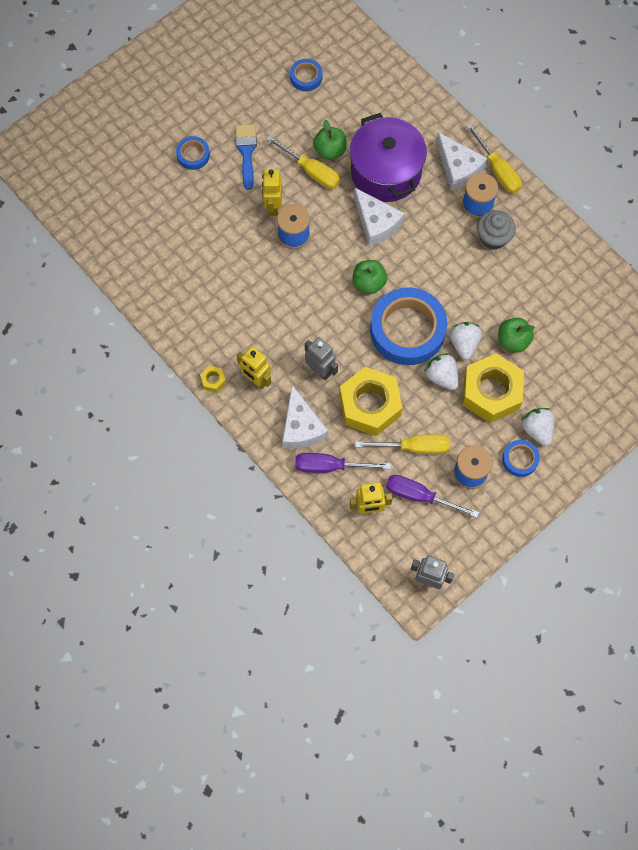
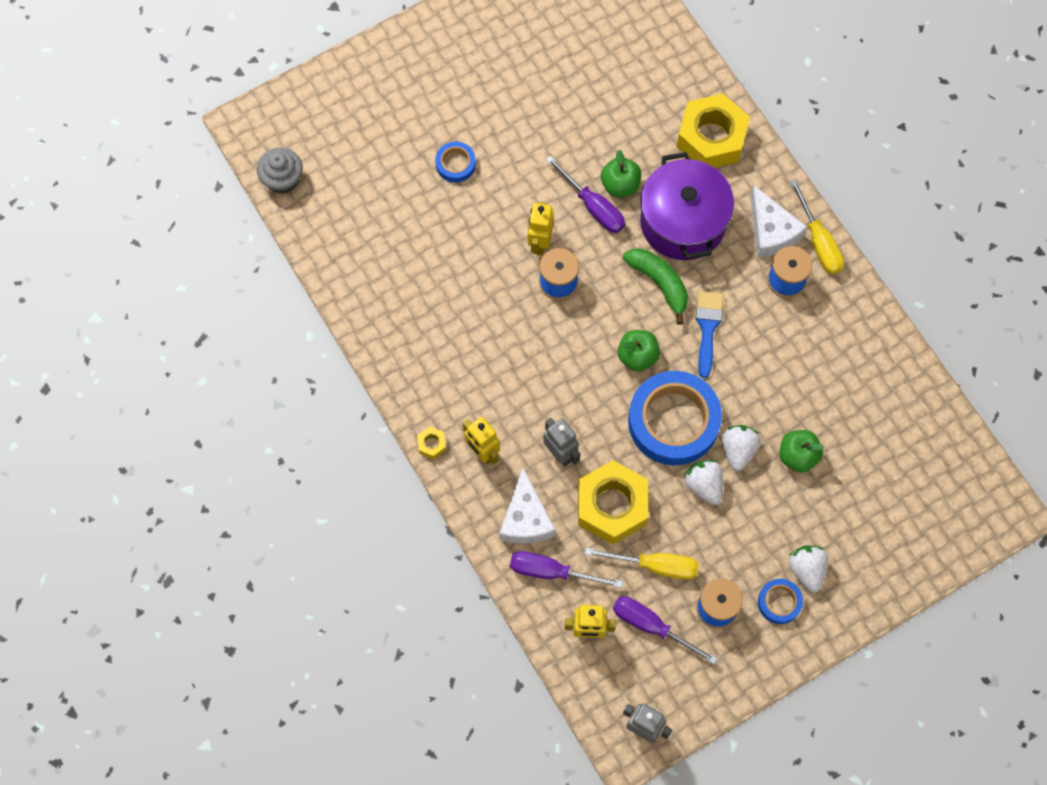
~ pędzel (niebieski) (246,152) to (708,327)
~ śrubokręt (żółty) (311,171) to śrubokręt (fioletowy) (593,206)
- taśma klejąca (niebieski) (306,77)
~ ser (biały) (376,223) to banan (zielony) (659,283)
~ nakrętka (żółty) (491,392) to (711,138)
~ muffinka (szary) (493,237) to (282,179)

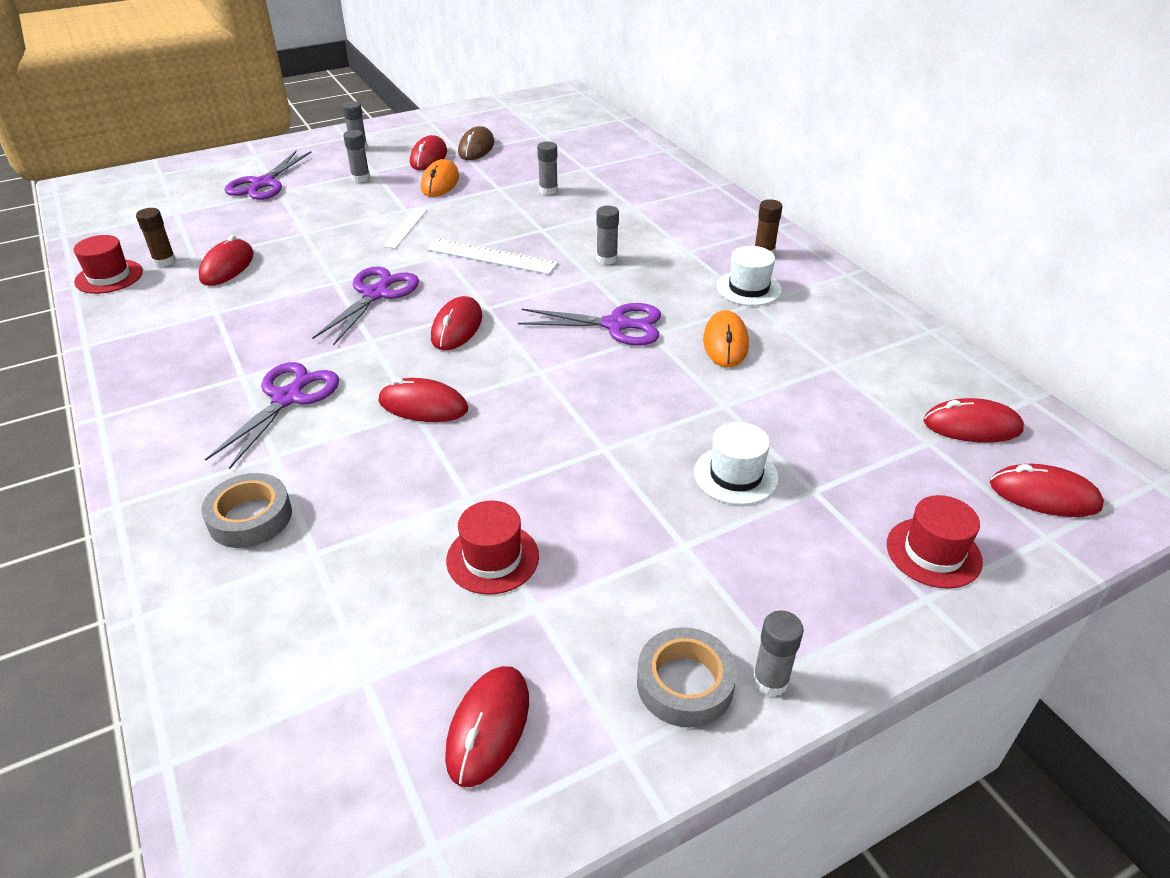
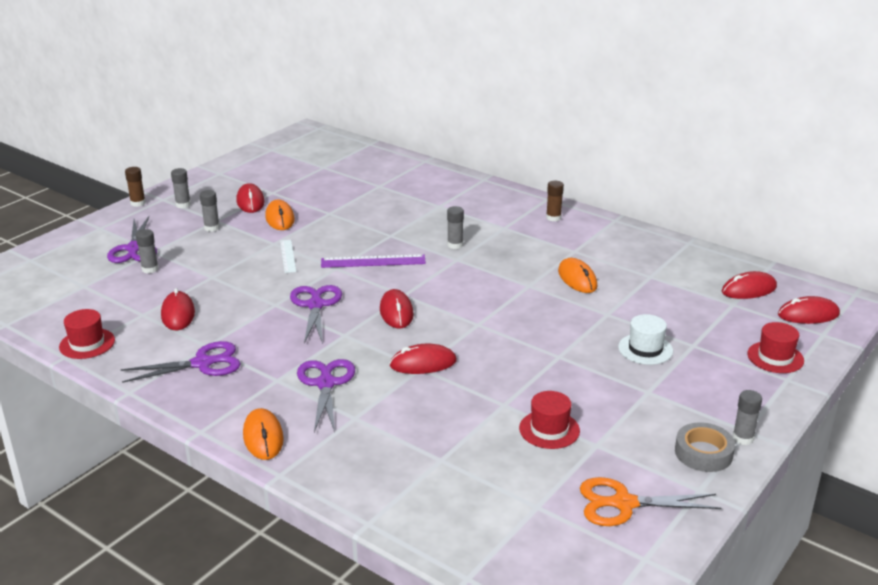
~ klej w sztyfcie (brązowy) (164,261) to (138,203)
- taśma klejąca (szary) (250,517)
~ linijka (biały) (491,256) to linijka (fioletowy) (373,261)
~ myszka (czerwony) (488,727) to nożyczki (pomarańczowy) (623,503)
- myszka (brązowy) (476,148)
~ nożyczki (fioletowy) (616,325) to (203,363)
~ klej w sztyfcie (szary) (548,190) to (150,269)
- kapelusz (biały) (748,288)
+ myszka (pomarańczowy) (263,437)

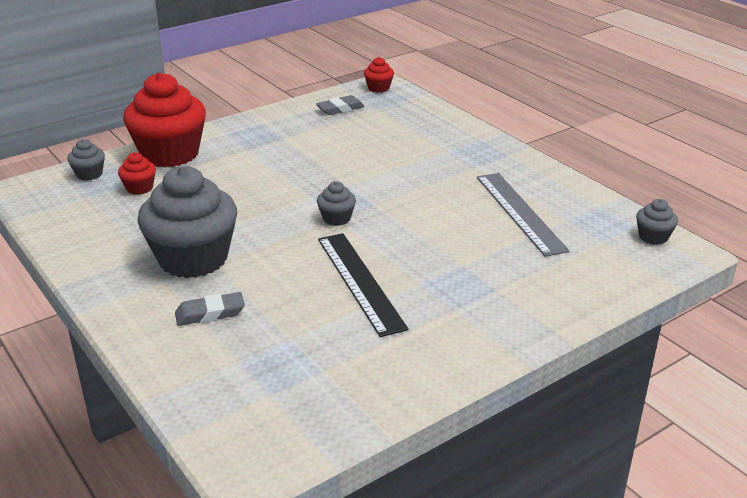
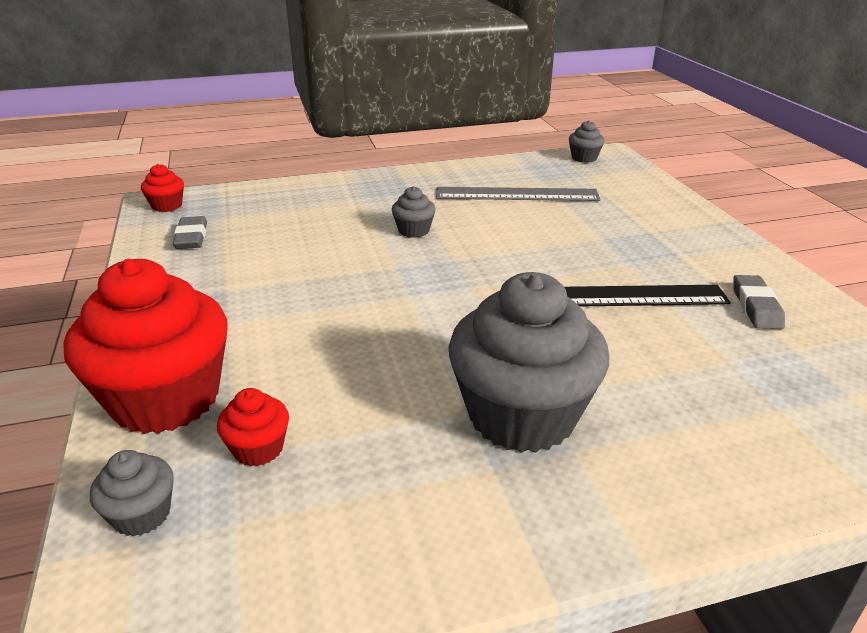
~ gumka do mazania (szary) (210,313) to (756,307)
~ muffinka (szary) (336,218) to (413,230)

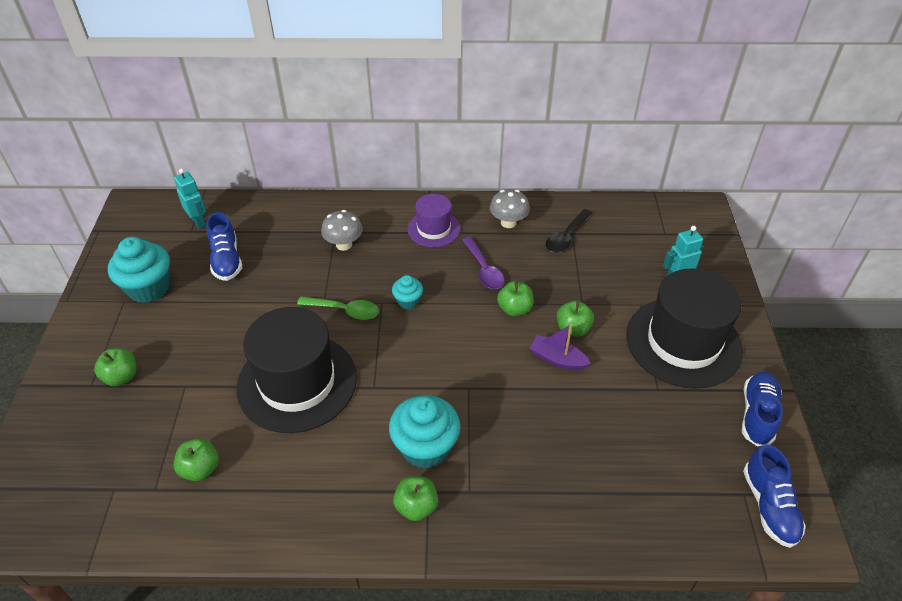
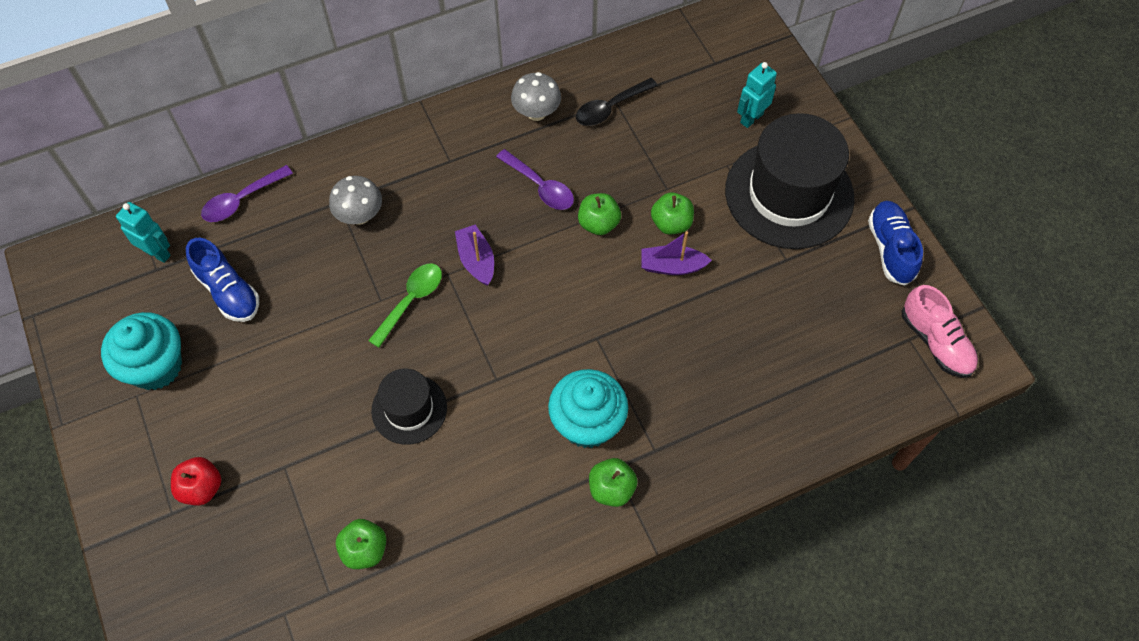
~ jabłko (zielony) (121,377) to jabłko (czerwony) (201,488)
~ kapelusz (czarny) (297,382) = (409,409) x0.53
~ łyżka (zielony) (344,311) = (411,301) 45 degrees counterclockwise
~ muffinka (turkusowy) (408,301) to łódka (fioletowy) (476,260)
- kapelusz (fioletowy) (433,229)
~ łyżka (czarny) (566,237) = (610,108) 45 degrees clockwise
~ but (niebieski) (769,506) to but (różowy) (935,342)
+ łyżka (fioletowy) (242,200)

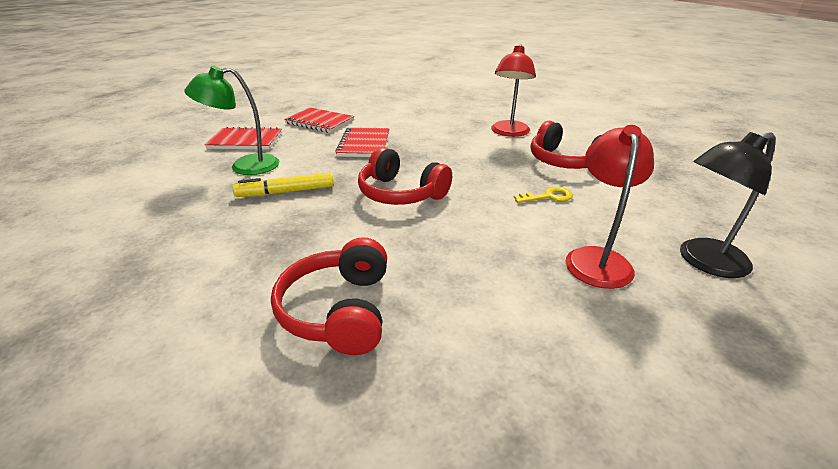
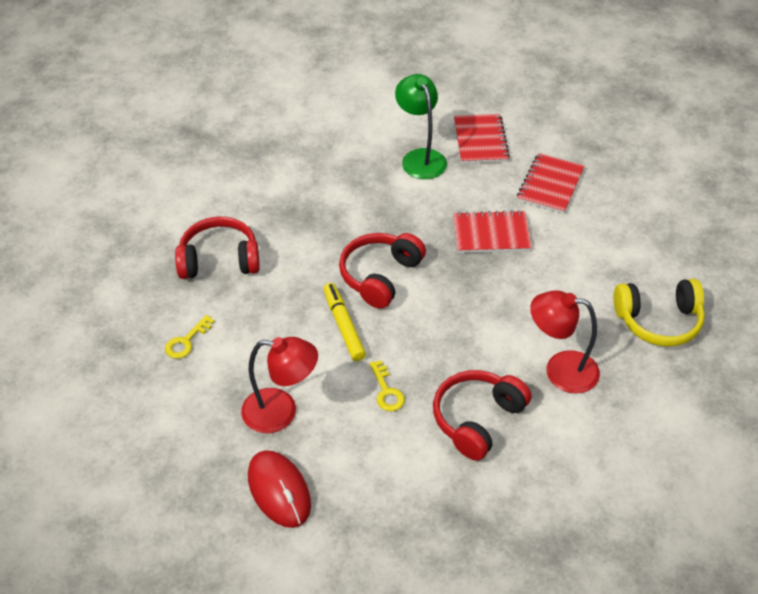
~ flamaster (żółty) (286,192) to (344,326)
~ lampka (czarny) (703,262) to myszka (czerwony) (279,490)
+ klucz (żółty) (186,341)
+ słuchawki (żółty) (658,321)

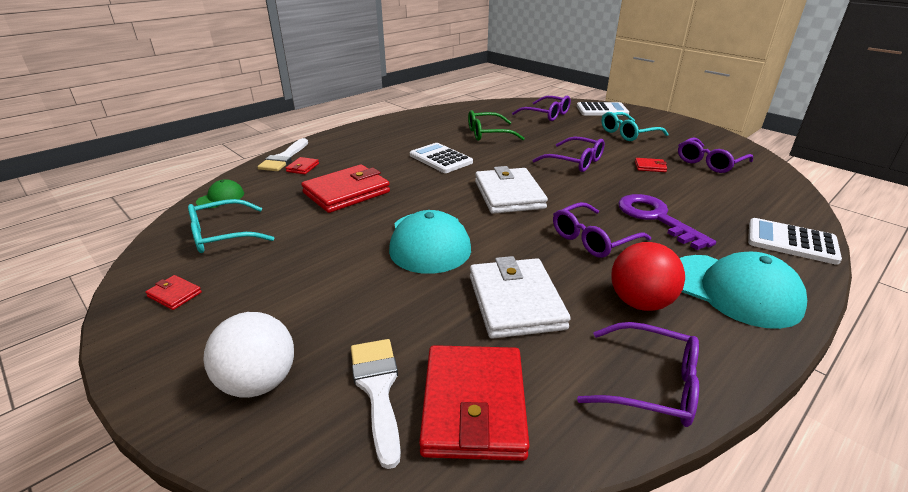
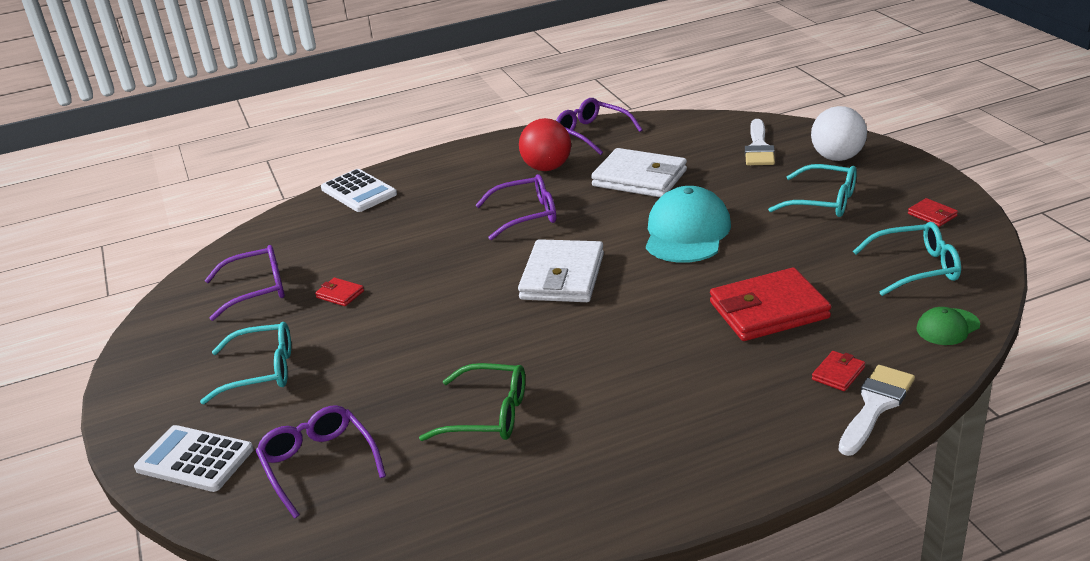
- kalkulator (biały) (440,159)
- portfel (czerwony) (473,405)
~ portfel (biały) (515,302) = (639,178) 75 degrees counterclockwise
- okulary (fioletowy) (575,162)
- klucz (fioletowy) (655,218)
- czapka (turkusowy) (734,290)
+ okulary (turkusowy) (823,201)

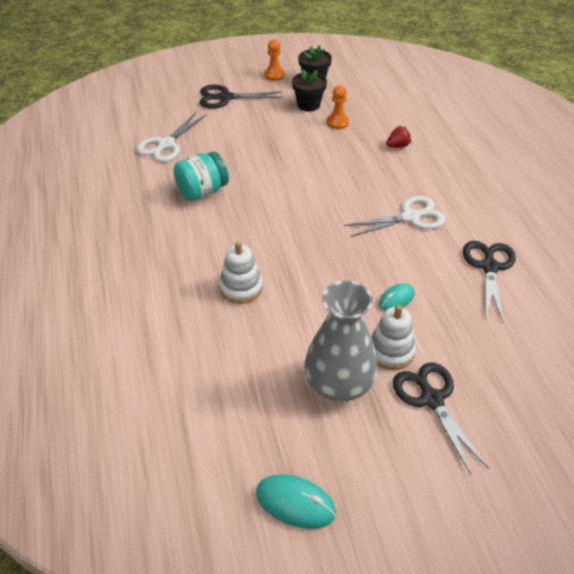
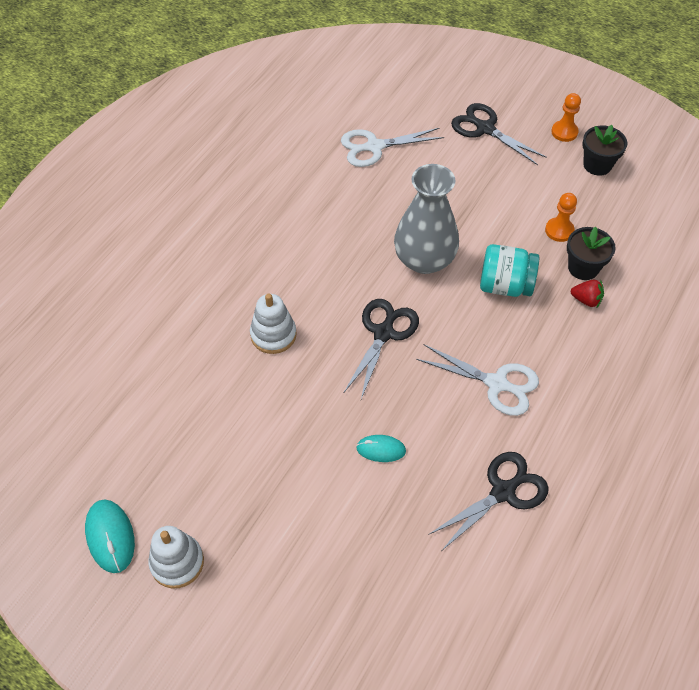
~ słoik (turkusowy) (202,191) to (505,285)
~ doniczka (czarny) (308,105) to (583,268)
~ wazon (szary) (339,385) to (424,260)
~ zabawka nakładanka (biały) (391,351) to (177,562)
~ nożyczki (czarny) (432,399) to (383,333)

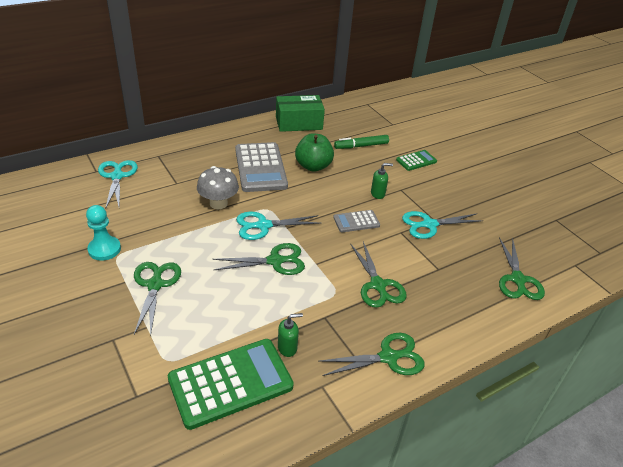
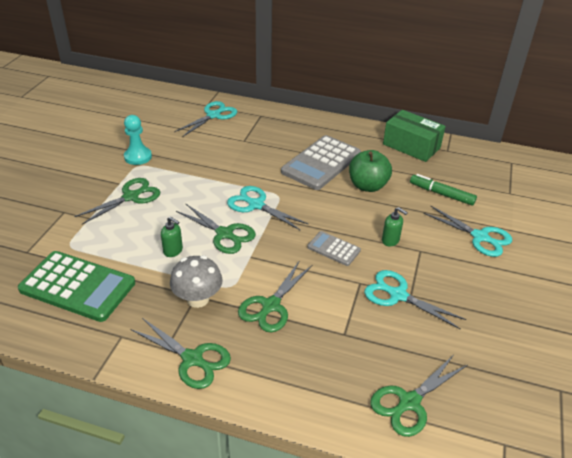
~ grzyb (szary) (218,203) to (198,299)
~ dozownik mydła (zielony) (287,348) to (173,251)
~ kalkulator (zielony) (416,161) to nożyczki (turkusowy) (480,237)

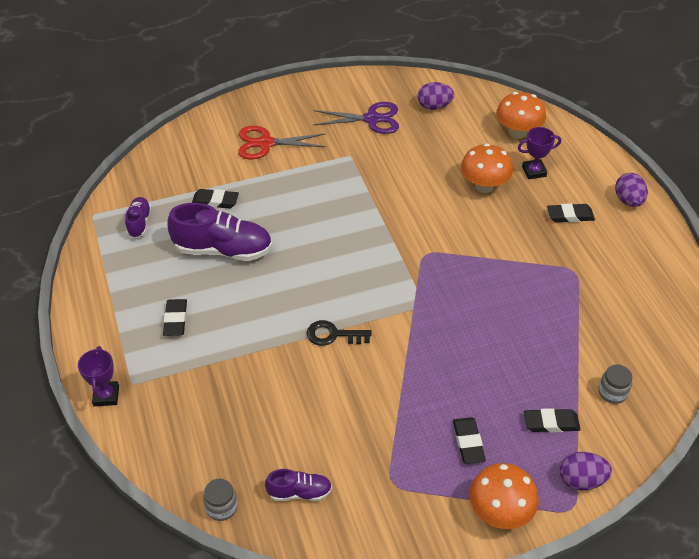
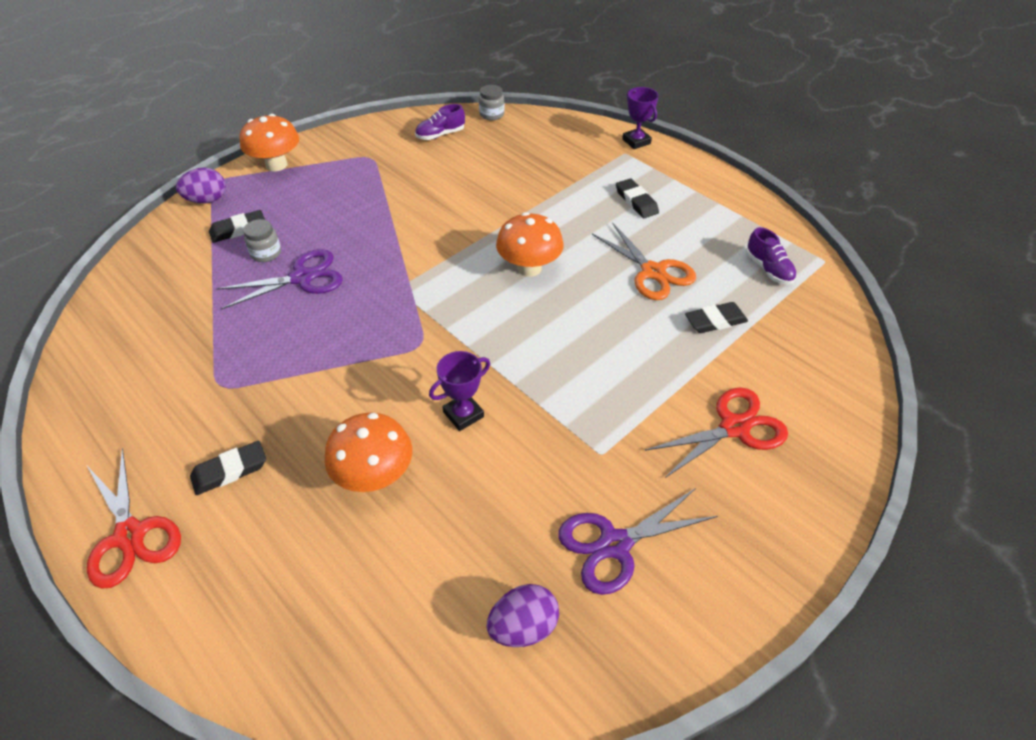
~ but (fioletowy) (223,250) to nożyczki (pomarańczowy) (653,272)
- klucz (czarny) (333,335)
- gumka do mazania (czarny) (468,442)
~ grzyb (pomarańczowy) (518,132) to (529,268)
~ puchar (fioletowy) (534,171) to (463,414)
~ słoik (szary) (612,392) to (266,253)
~ jajko (fioletowy) (628,200) to nożyczki (czerwony) (130,536)
+ nożyczki (fioletowy) (303,278)

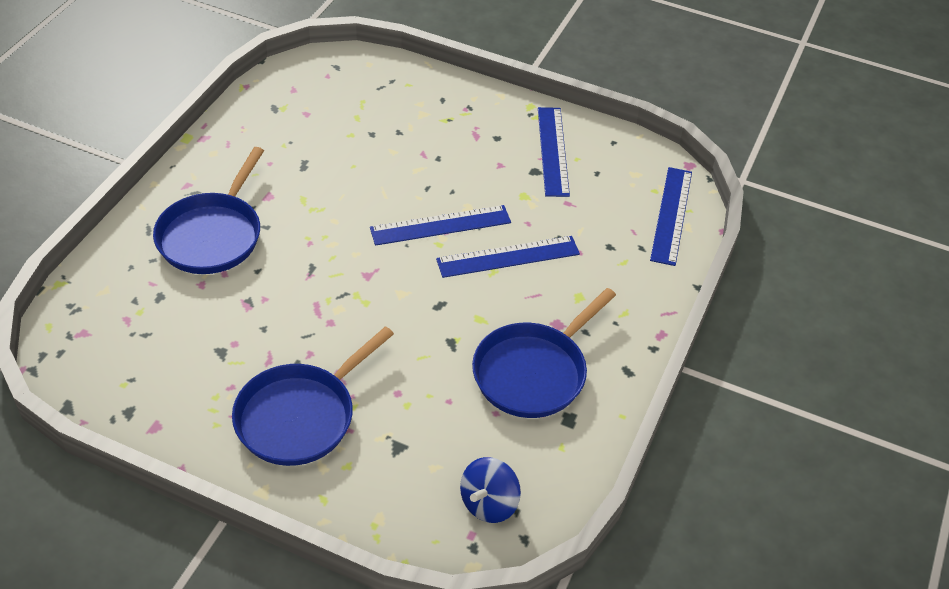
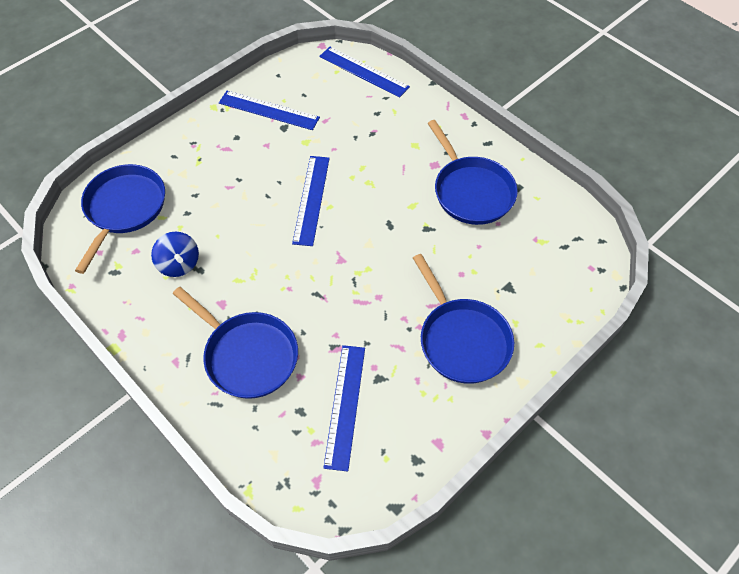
~ linijka (niebieski) (508,257) to (345,405)
~ bączek (niebieski) (489,503) to (179,264)
+ patelnia (niebieski) (124,209)

